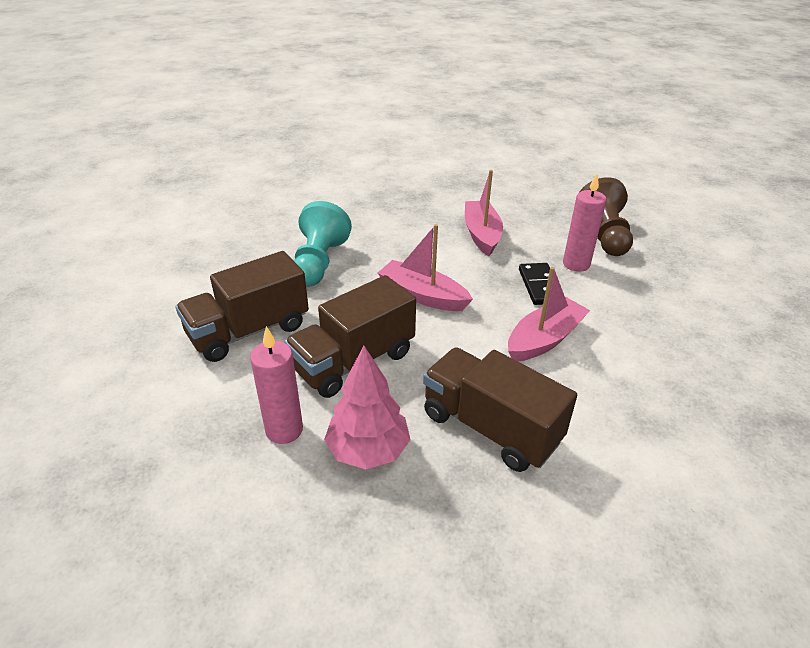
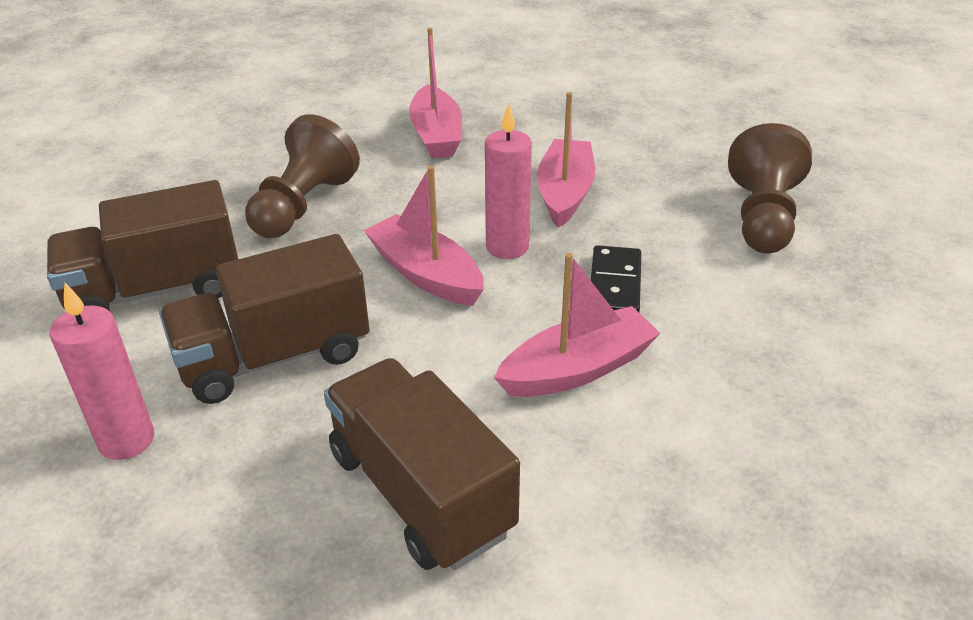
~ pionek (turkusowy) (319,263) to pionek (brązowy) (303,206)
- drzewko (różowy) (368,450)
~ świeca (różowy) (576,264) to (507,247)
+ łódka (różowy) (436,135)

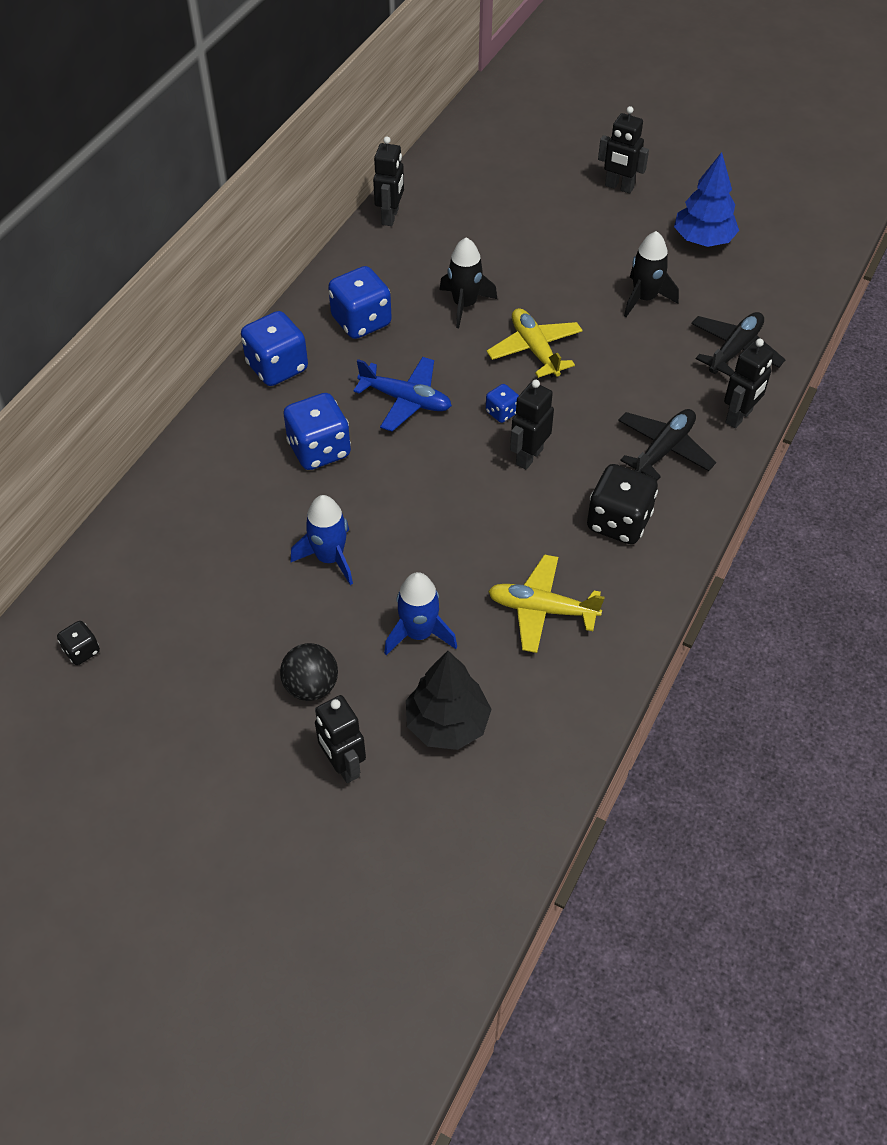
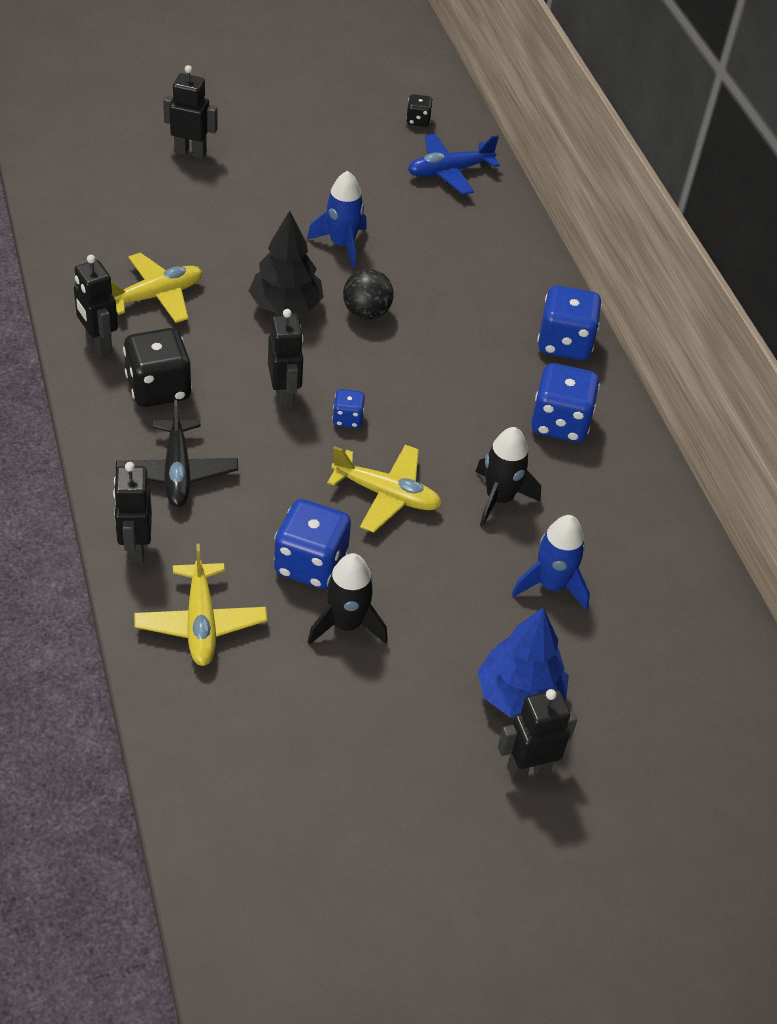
~ piłka (czarny) (311,686) to (366,313)
~ kostka do gry (niebieski) (319,450) to (311,564)
~ samolot (niebieski) (406,400) to (449,171)
~ robot (czarny) (390,217) to (98,344)
~ rakieta (niebieski) (419,633) to (551,585)
~ drzewko (czarny) (447,723) to (286,306)
~ drzewko (niebieski) (703,240) to (519,695)
~ samolot (czarny) (734,350) to samolot (żółty) (201,623)

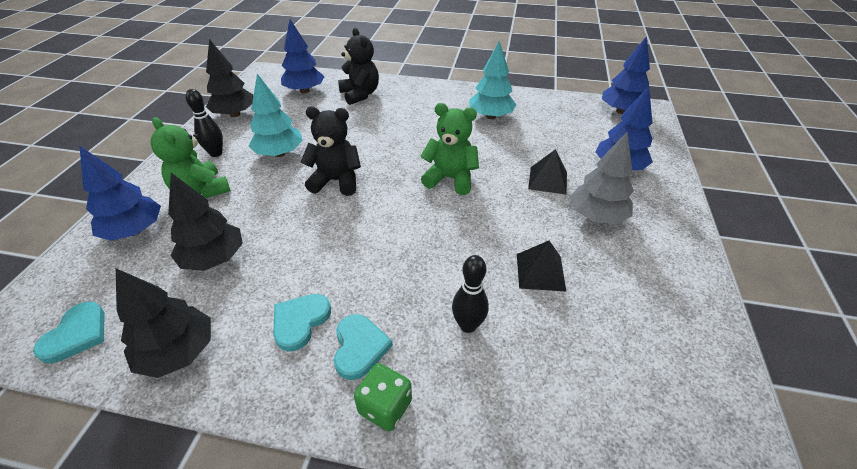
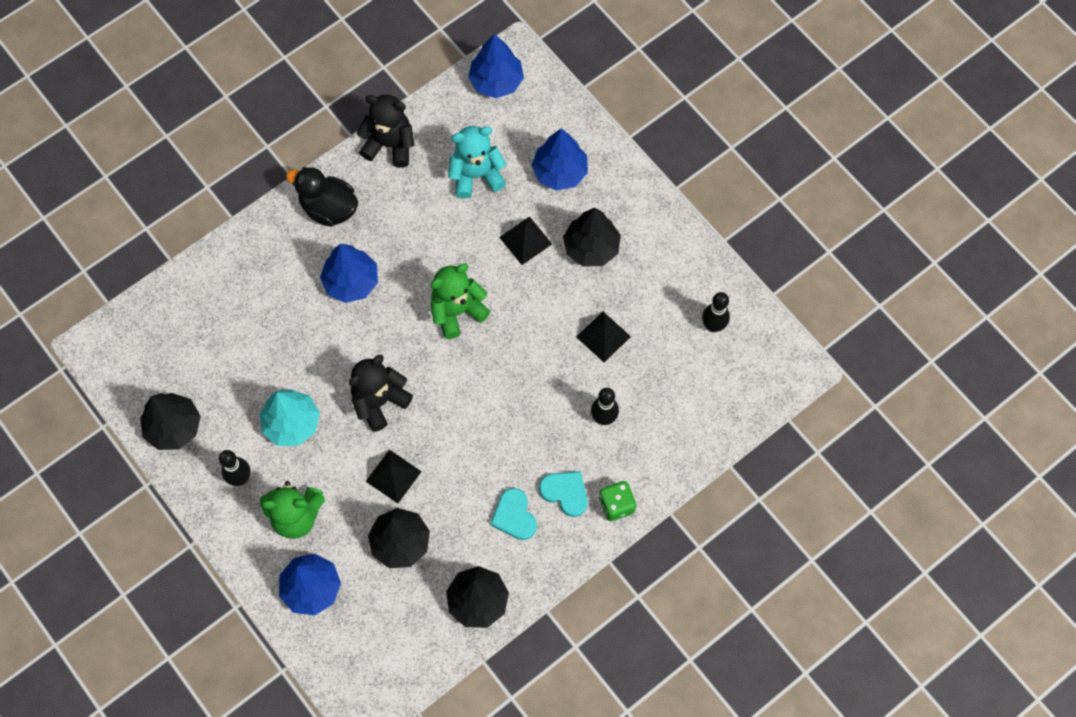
- serce (turkusowy) (76,334)
~ drzewko (niebieski) (304,91) to (351,282)
~ miś (czarny) (360,95) to (390,145)
- drzewko (turkusowy) (491,116)
~ drzewko (szary) (596,216) to drzewko (czarny) (591,247)
+ kaczka (czarny) (329,208)
+ piramida (czarny) (393,476)
+ miś (turkusowy) (476,175)
+ kręgiel (czarny) (713,326)

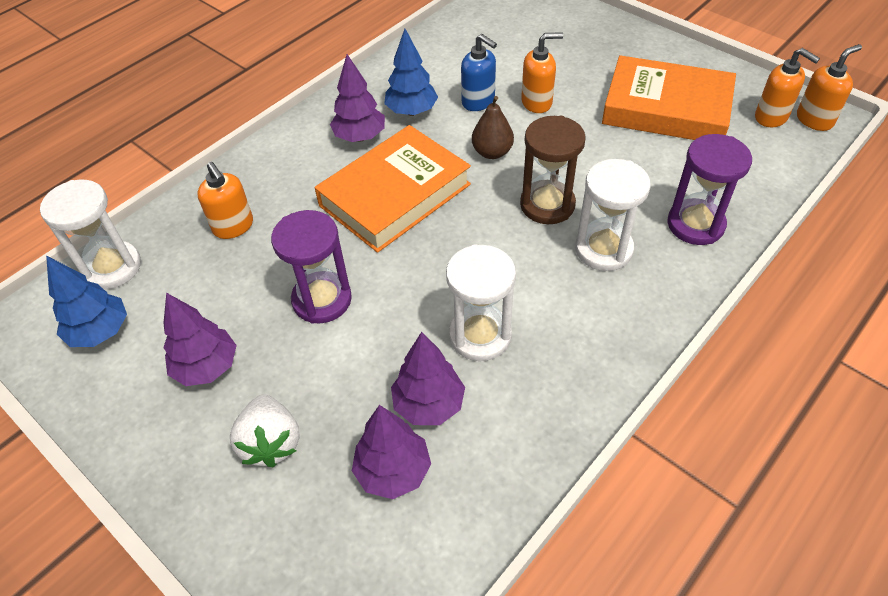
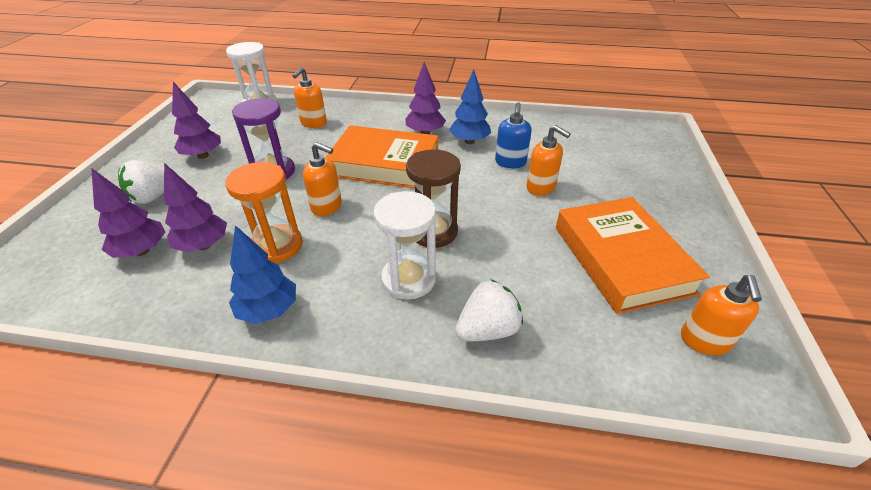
~ drzewko (niebieski) (100,332) to (269,310)
~ klepsydra (biały) (480,335) to klepsydra (pomarańczowy) (277,246)
- gruszka (brązowy) (492,152)
~ klepsydra (fioletowy) (695,224) to truskawka (biały) (487,330)
~ dozownik mydła (pomarańczowy) (814,120) to (327,206)

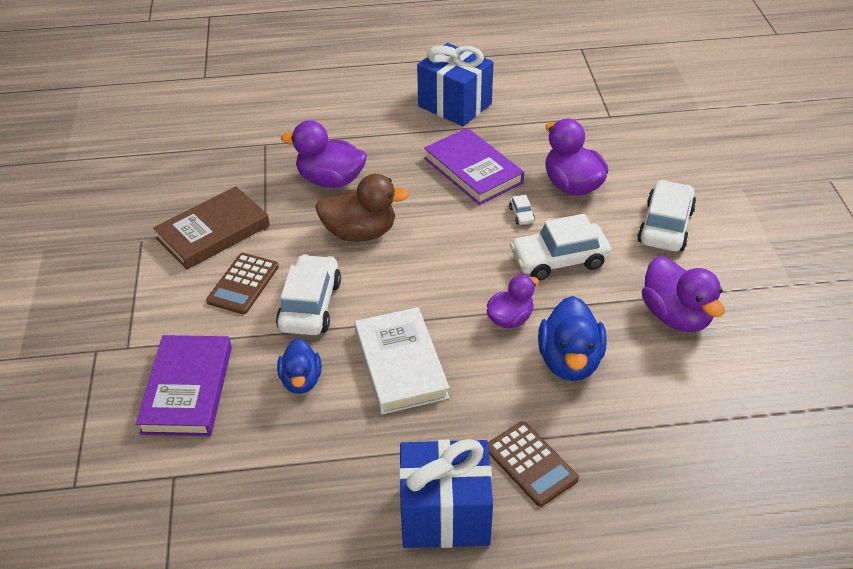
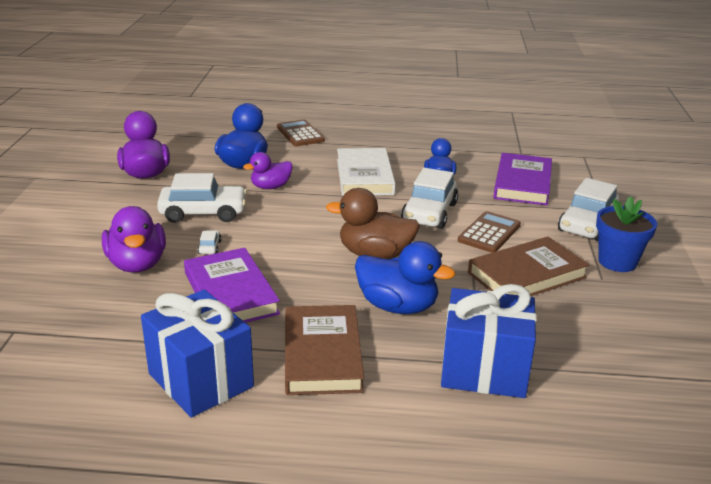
~ kaczka (fioletowy) (330,180) to kaczka (niebieski) (397,306)
~ prezent (niebieski) (445,514) to (484,370)
~ samochód (biały) (665,226) to (587,224)
+ książka (brązowy) (322,354)
+ doniczka (niebieski) (617,262)

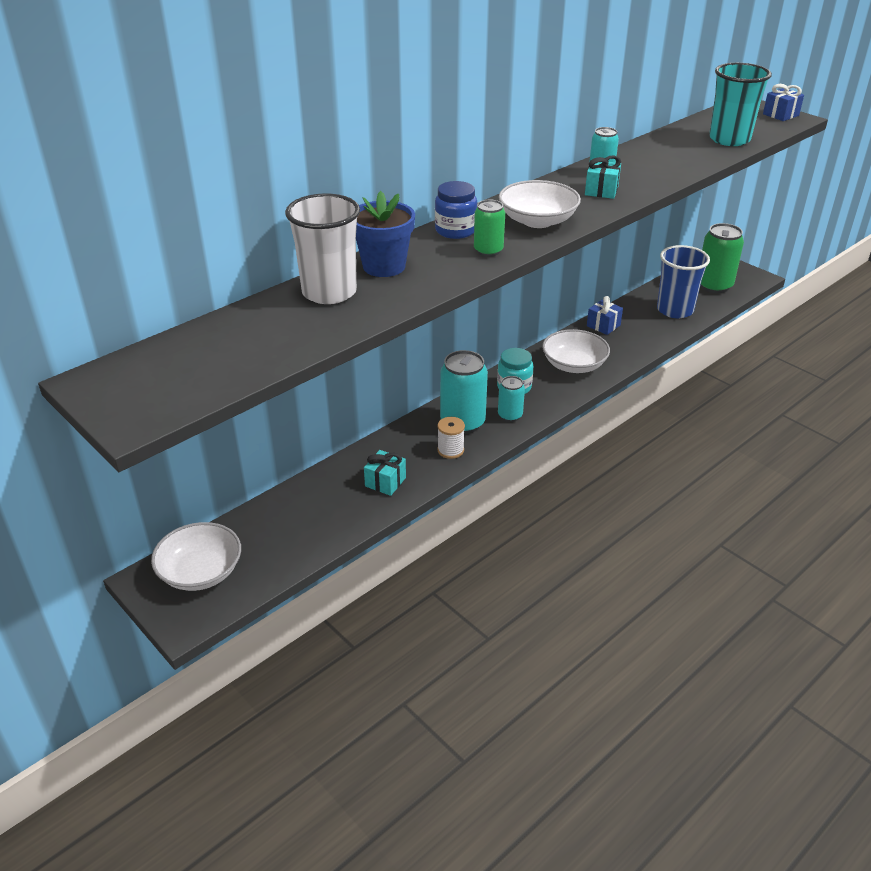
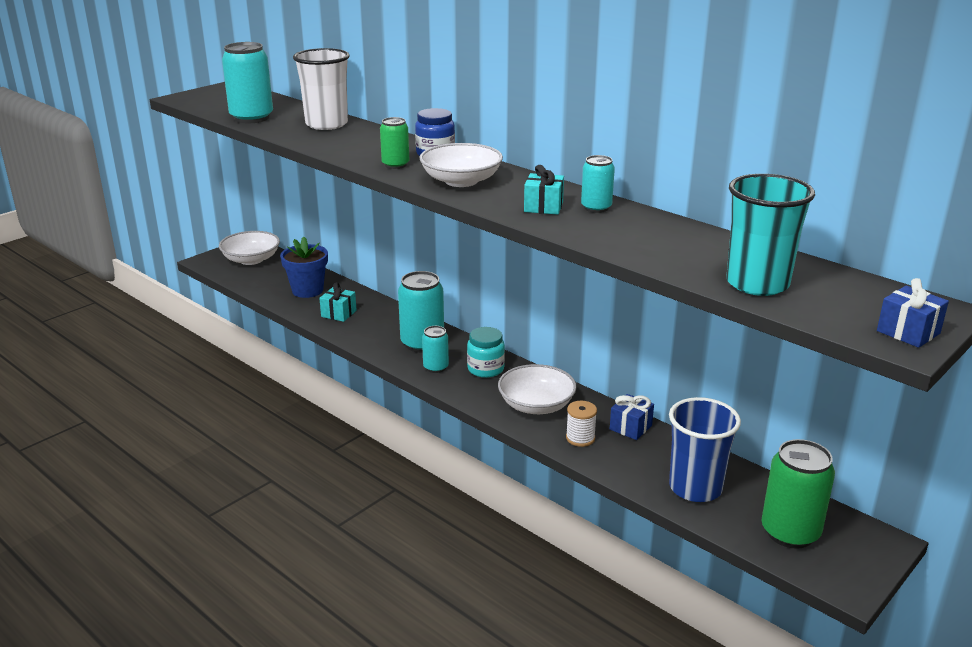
~ doniczka (niebieski) (384,266) to (307,290)
~ szpulka (biały) (450,450) to (580,438)
+ puszka (turkusowy) (252,118)

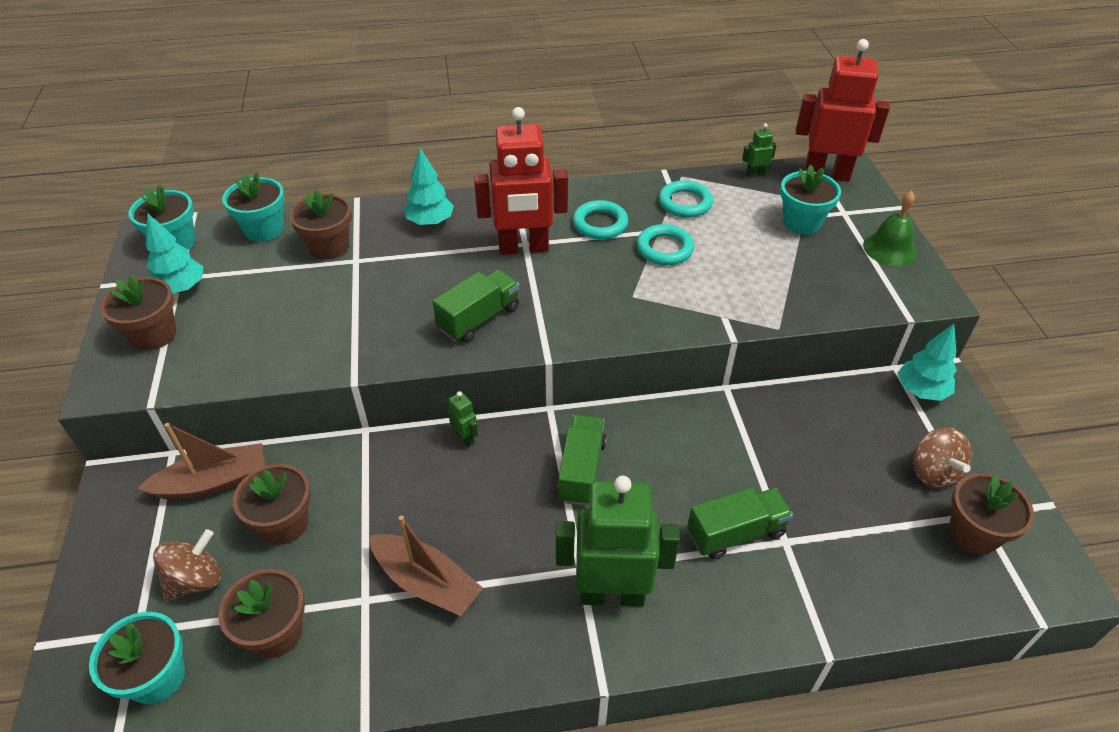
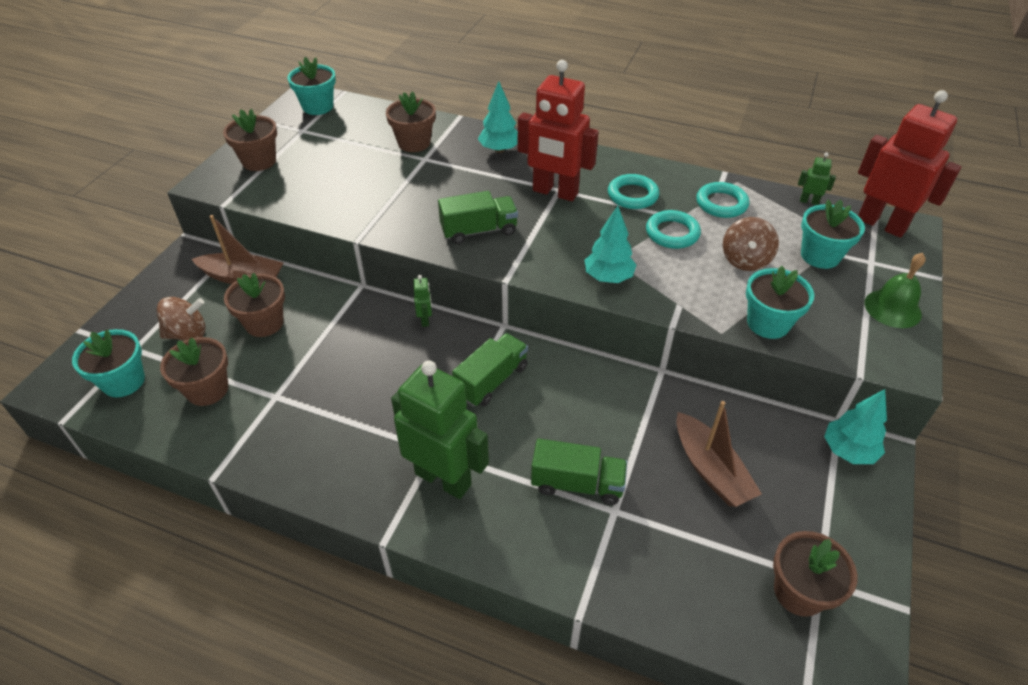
~ drzewko (turkusowy) (181,288) to (608,277)
~ doniczka (turkusowy) (264,229) to (768,323)
~ łódka (brązowy) (426,582) to (710,469)
~ bączek (brązowy) (933,472) to (745,260)

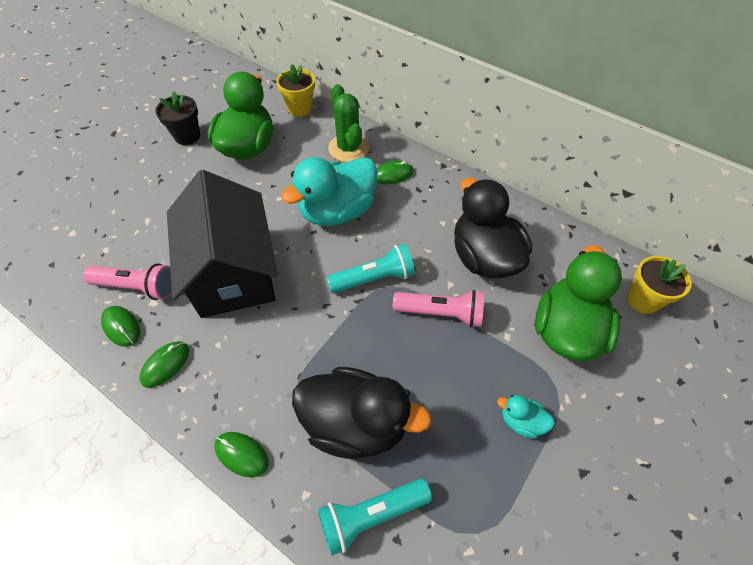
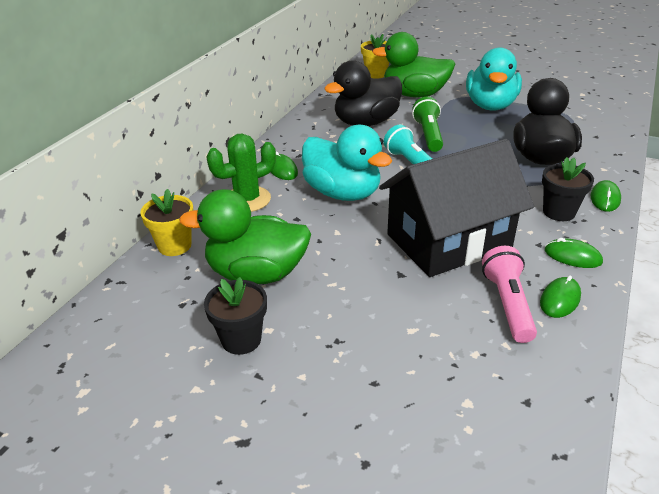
- latarka (turkusowy) (371,515)
~ latarka (różowy) (441,313) to latarka (zielony) (428,135)
~ kaczka (turkusowy) (521,421) = (490,106) x2.26
+ doniczka (czarny) (559,212)

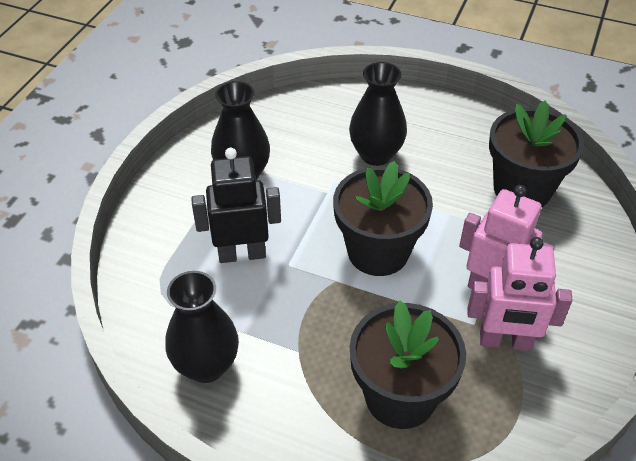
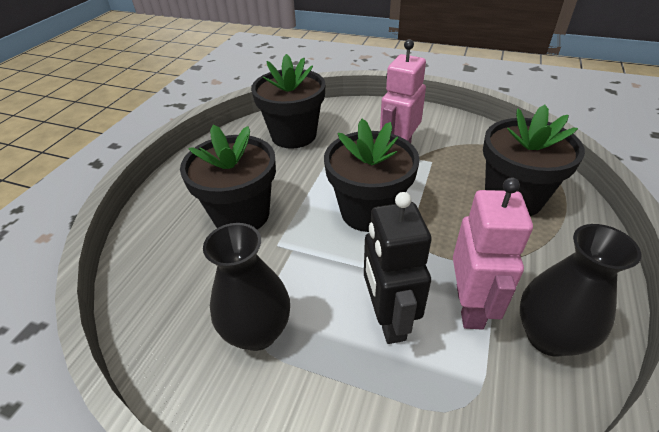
~ wazon (czarny) (376,154) to doniczka (czarny) (241,215)
~ robot (różowy) (505,342) to (470,306)

